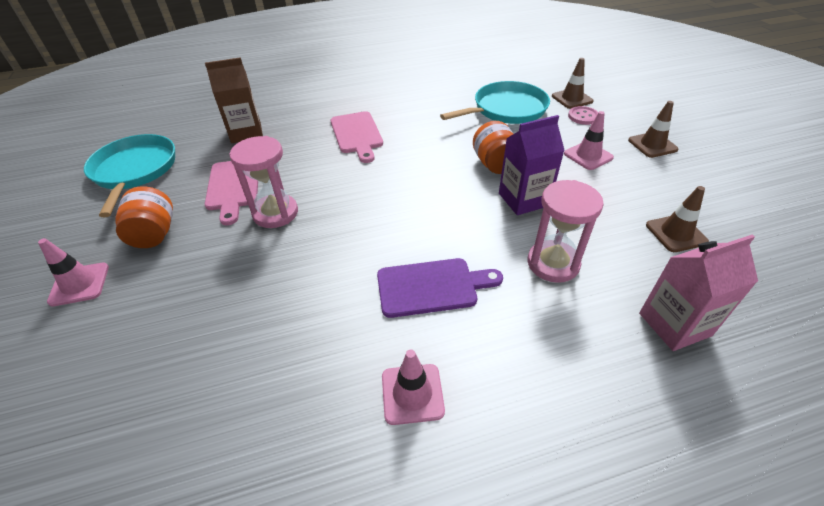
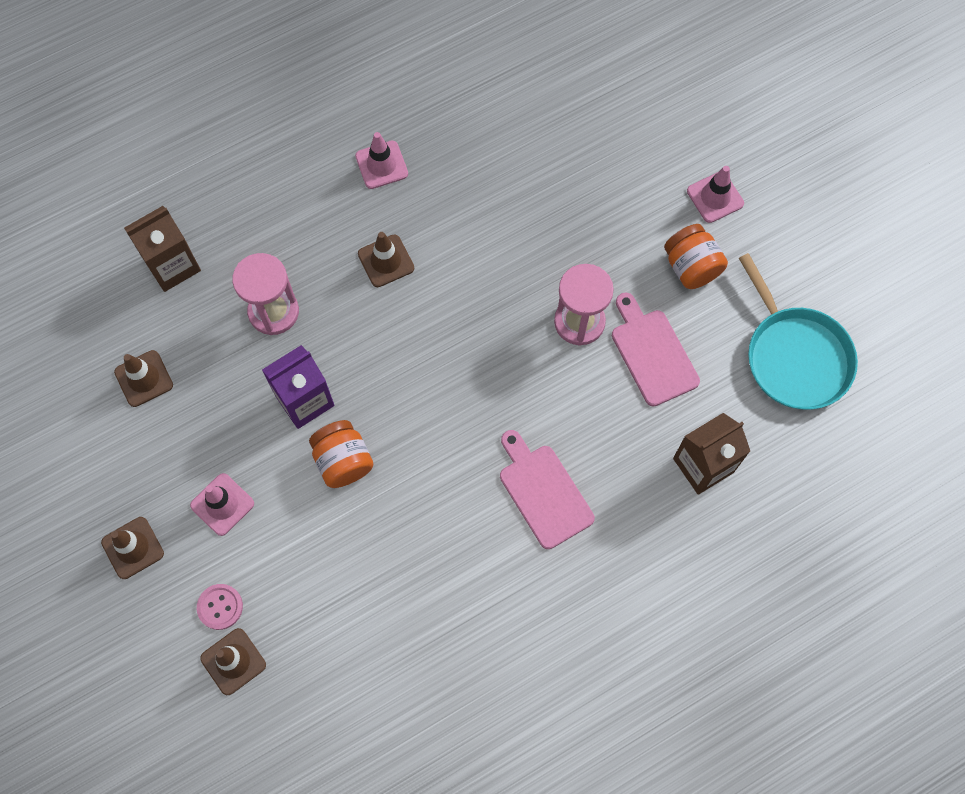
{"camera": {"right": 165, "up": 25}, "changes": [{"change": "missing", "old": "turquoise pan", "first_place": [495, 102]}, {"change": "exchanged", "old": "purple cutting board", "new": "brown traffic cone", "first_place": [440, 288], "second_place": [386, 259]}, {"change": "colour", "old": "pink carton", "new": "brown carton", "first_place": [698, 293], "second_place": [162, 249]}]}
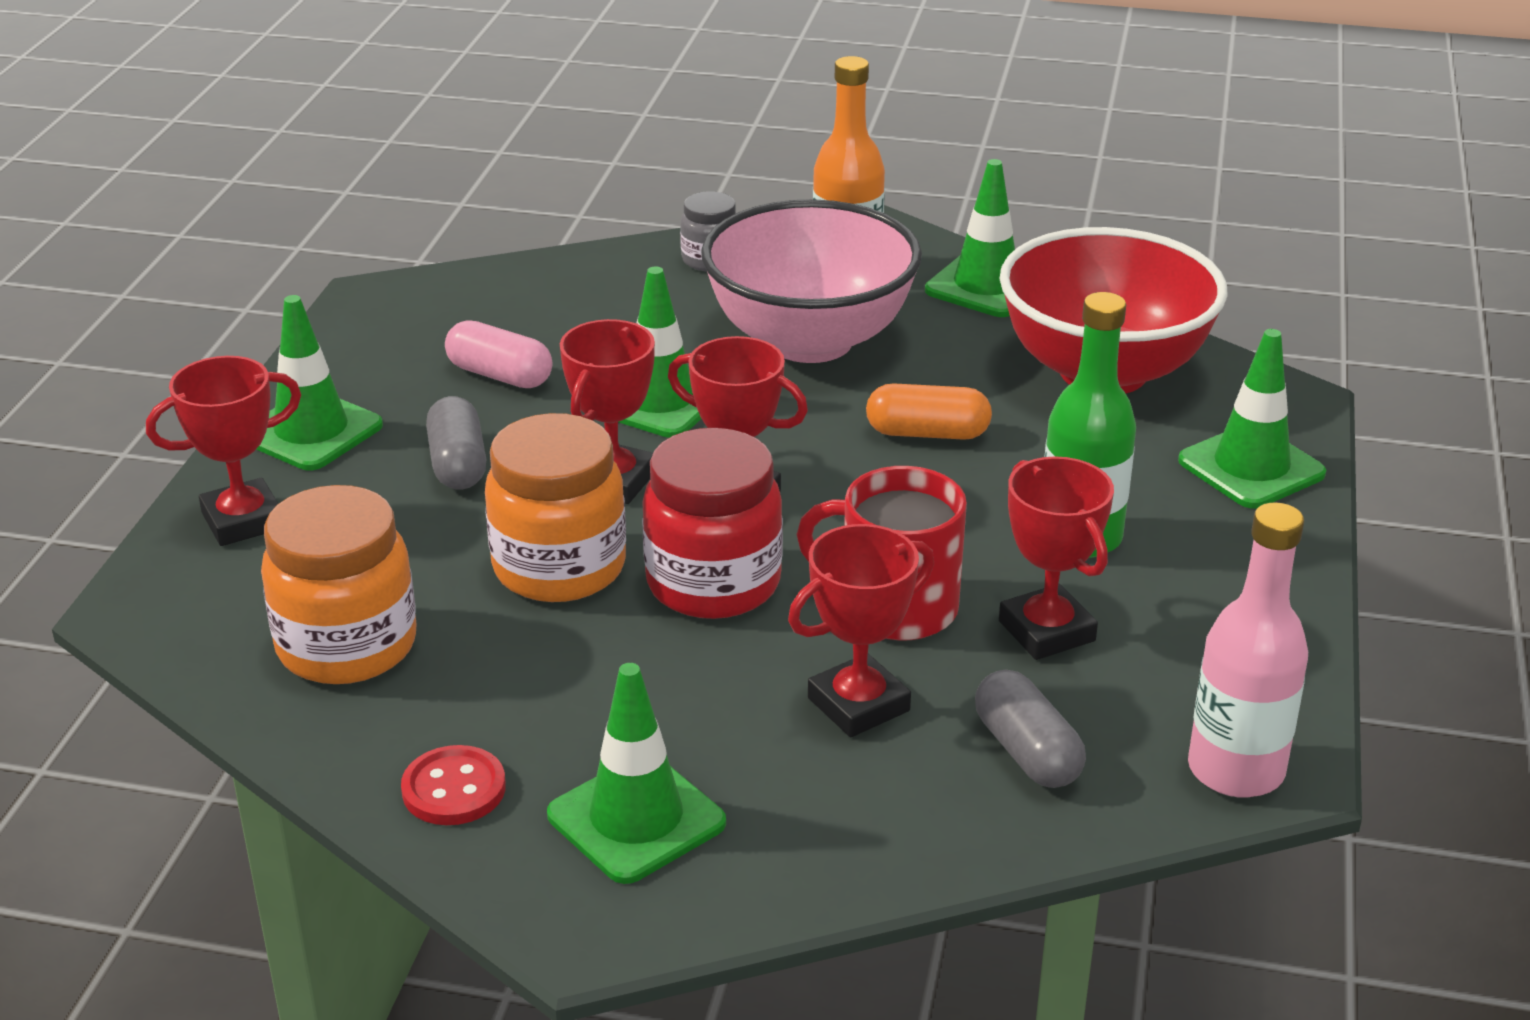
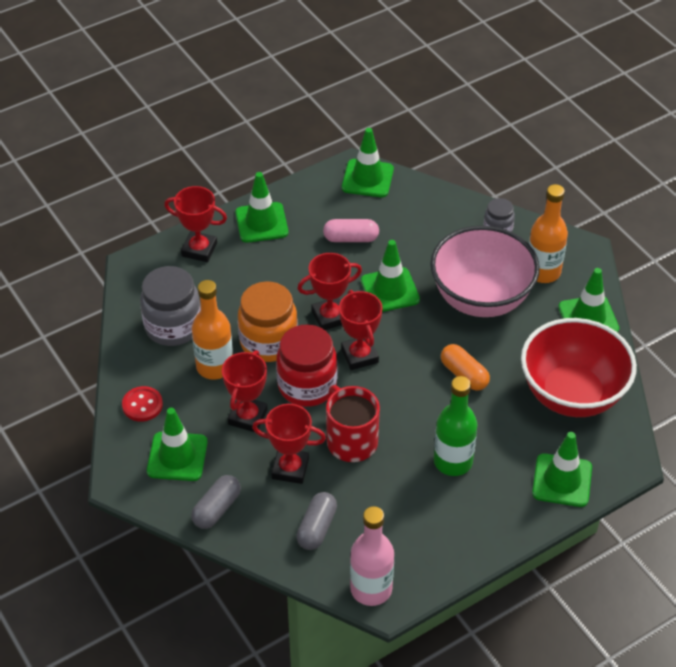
{"camera": {"right": 45, "up": 15}, "changes": [{"change": "appeared", "new": "orange bottle", "second_place": [212, 330]}, {"change": "appeared", "new": "green traffic cone", "second_place": [368, 162]}, {"change": "relocated", "old": "grey capsule", "first_place": [456, 443], "second_place": [216, 502]}, {"change": "relocated", "old": "red trophy", "first_place": [1056, 558], "second_place": [245, 391]}, {"change": "colour", "old": "orange jar", "new": "grey jar", "first_place": [339, 584], "second_place": [170, 306]}, {"change": "spun", "old": "pink capsule", "first_place": [498, 354], "second_place": [351, 230], "degrees": -75}]}
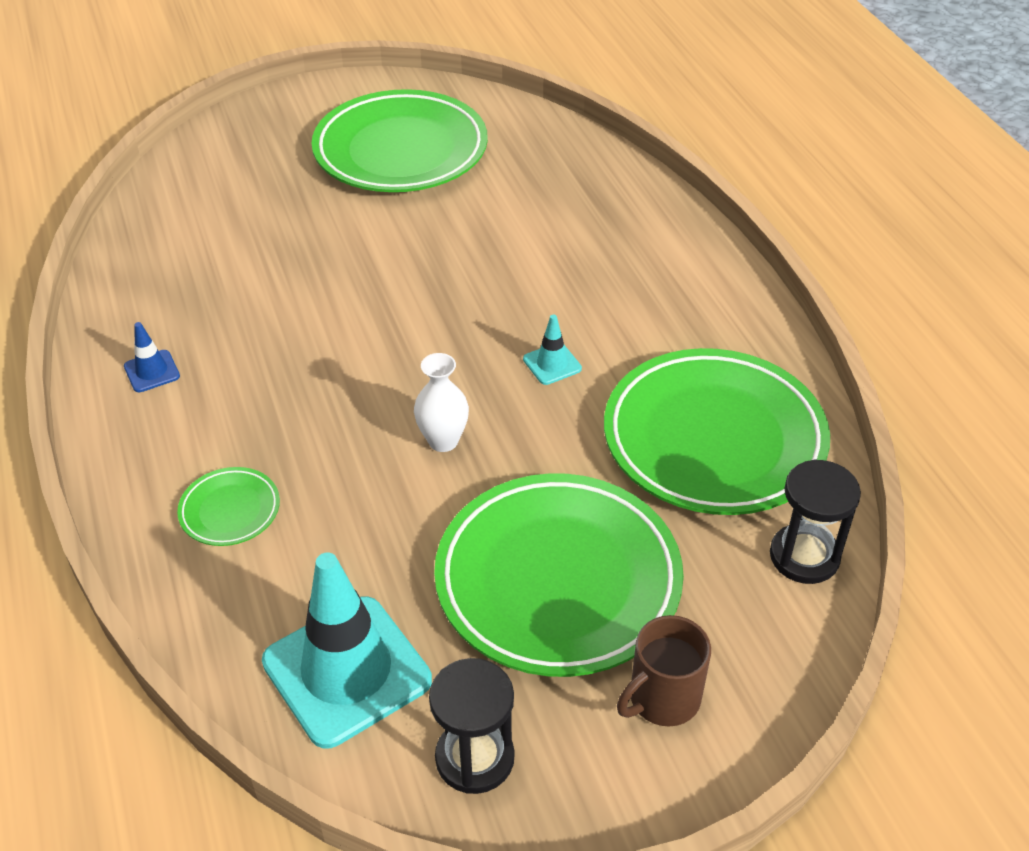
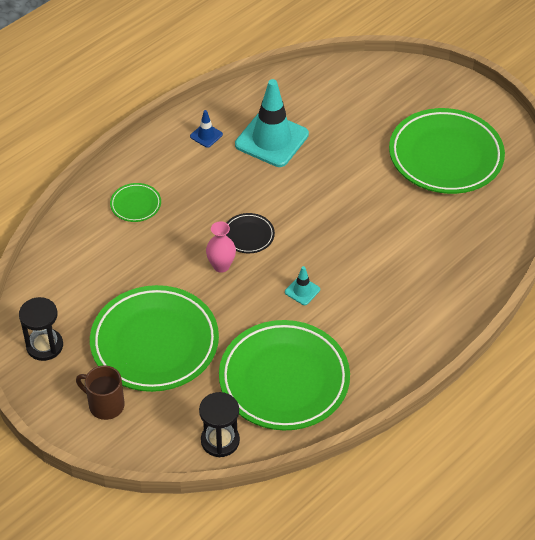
{"camera": {"right": 65, "up": 5}, "changes": [{"change": "appeared", "new": "black plate", "second_place": [250, 233]}, {"change": "relocated", "old": "turquoise traffic cone", "first_place": [347, 651], "second_place": [272, 123]}, {"change": "colour", "old": "white vase", "new": "pink vase", "first_place": [441, 402], "second_place": [221, 247]}]}
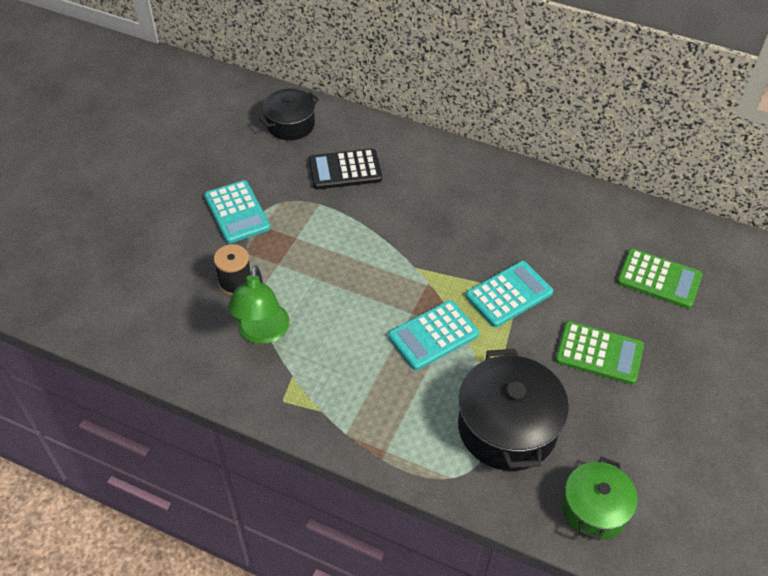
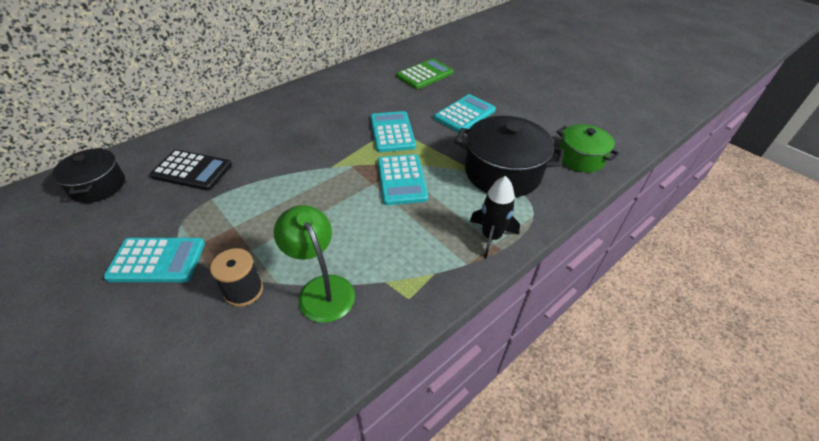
{"camera": {"right": -65, "up": -5}, "changes": [{"change": "appeared", "new": "black rocket", "second_place": [495, 217]}, {"change": "colour", "old": "green calculator", "new": "turquoise calculator", "first_place": [599, 353], "second_place": [465, 113]}, {"change": "spun", "old": "green lamp", "first_place": [258, 304], "second_place": [314, 264], "degrees": -150}, {"change": "spun", "old": "black calculator", "first_place": [345, 169], "second_place": [191, 170], "degrees": -90}]}
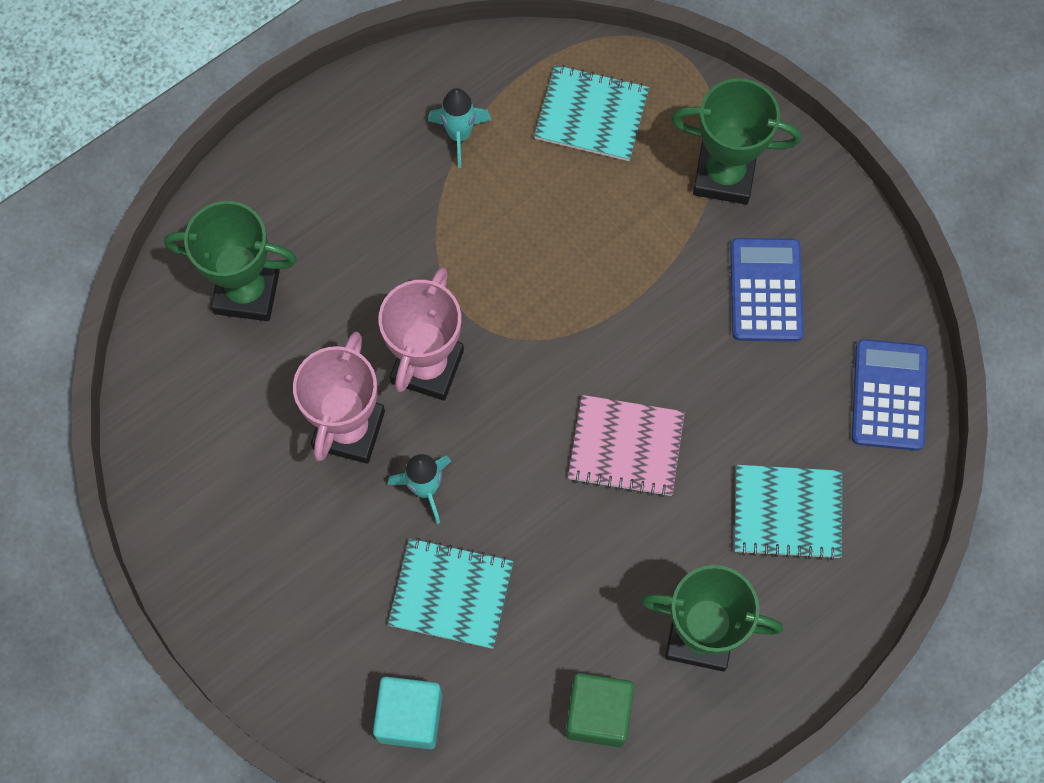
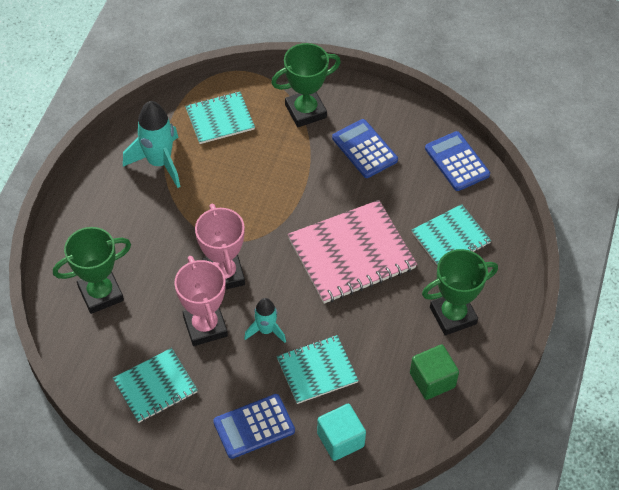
{"camera": {"right": -35, "up": -15}, "changes": [{"change": "appeared", "new": "turquoise notebook", "second_place": [155, 385]}, {"change": "appeared", "new": "blue calculator", "second_place": [254, 426]}, {"change": "size", "old": "turquoise rocket", "first_place": [459, 128], "second_place": [152, 144], "factor": 1.7}, {"change": "size", "old": "pink notebook", "first_place": [626, 446], "second_place": [352, 252], "factor": 1.64}]}
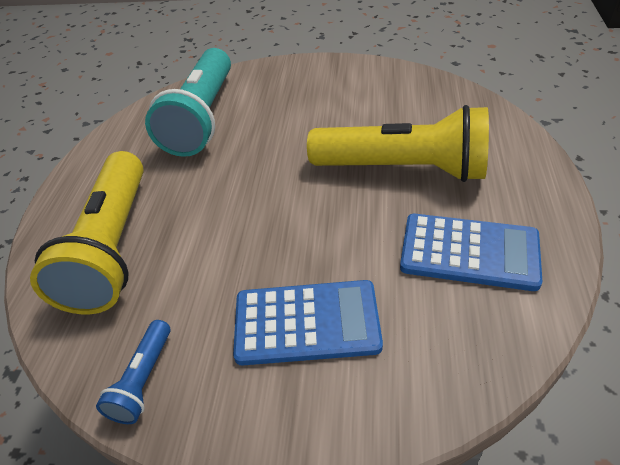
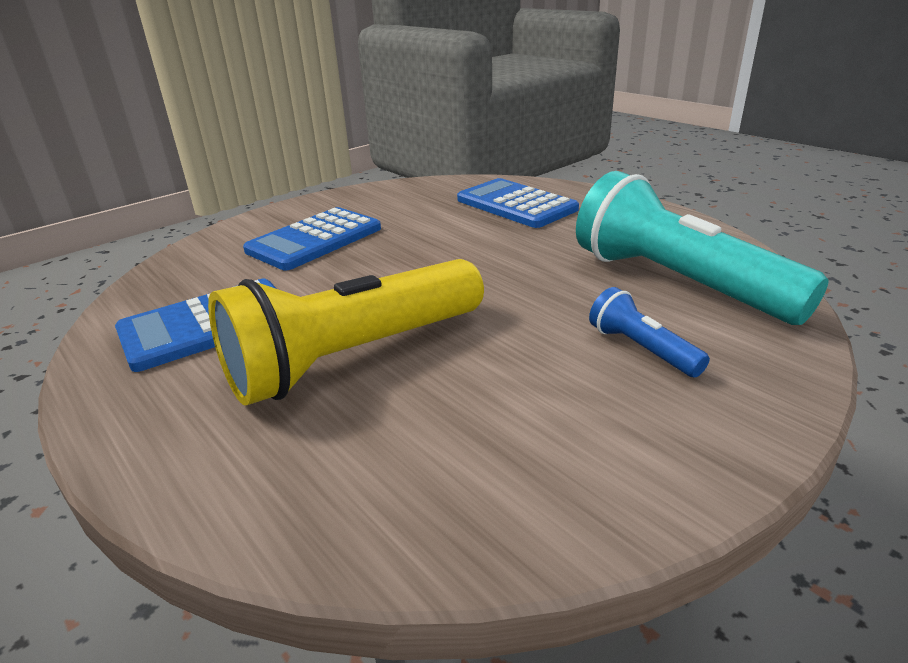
{"camera": {"right": 130, "up": -15}, "changes": [{"change": "relocated", "old": "blue flashlight", "first_place": [133, 372], "second_place": [649, 332]}, {"change": "exchanged", "old": "yellow flashlight", "new": "blue calculator", "first_place": [87, 232], "second_place": [518, 203]}]}
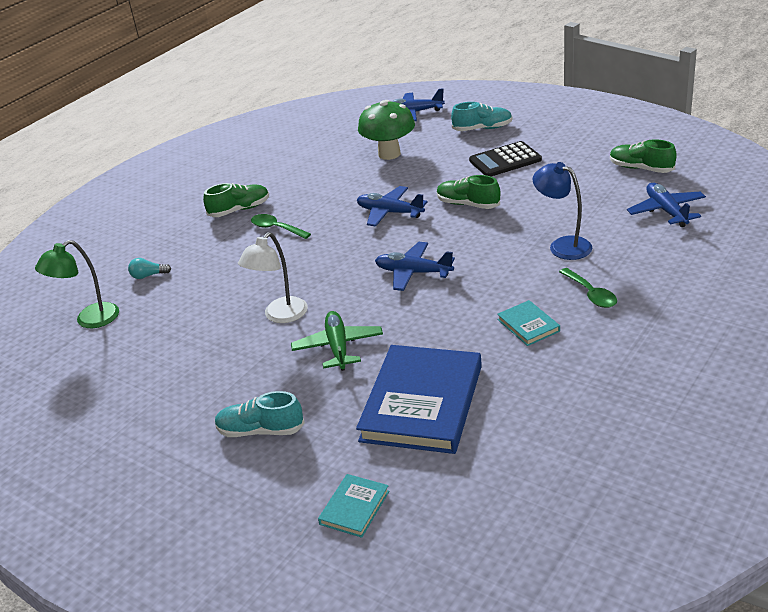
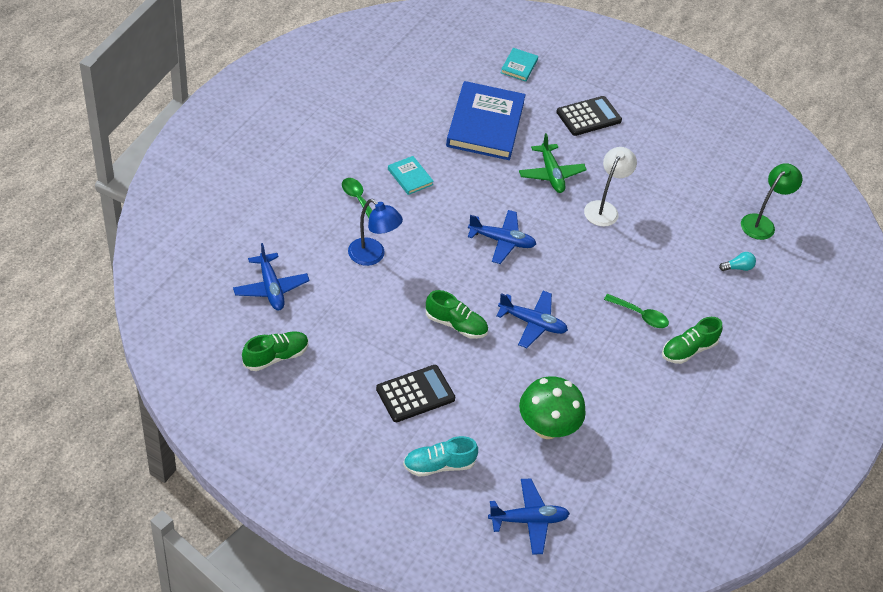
{"camera": {"right": 165, "up": 15}, "changes": [{"change": "exchanged", "old": "turquoise shoe", "new": "black calculator", "first_place": [260, 414], "second_place": [589, 116]}, {"change": "spun", "old": "green shoe", "first_place": [643, 156], "second_place": [275, 351], "degrees": -60}]}
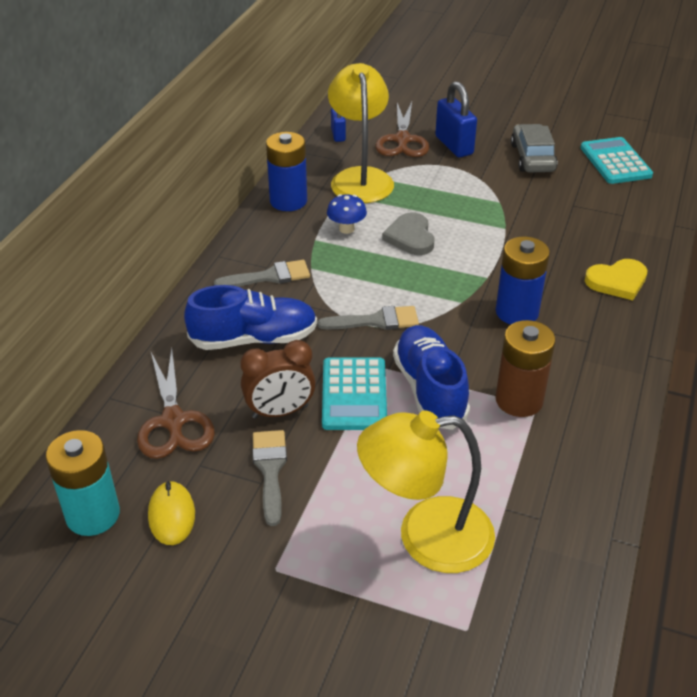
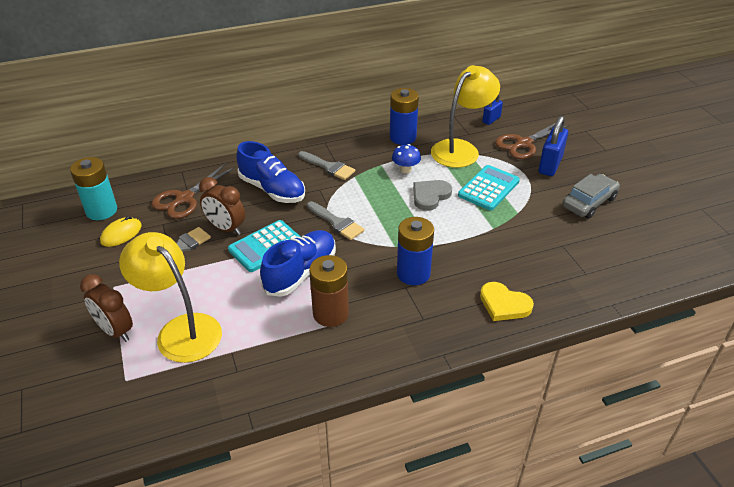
{"camera": {"right": 50, "up": 0}, "changes": [{"change": "appeared", "new": "brown clock", "second_place": [106, 308]}, {"change": "relocated", "old": "turquoise calculator", "first_place": [616, 160], "second_place": [489, 187]}]}
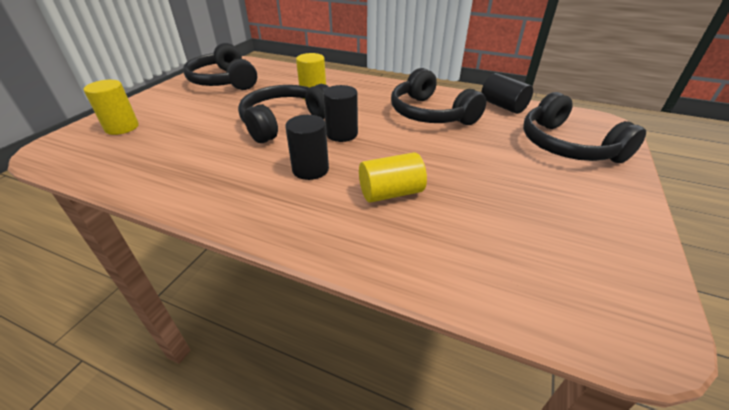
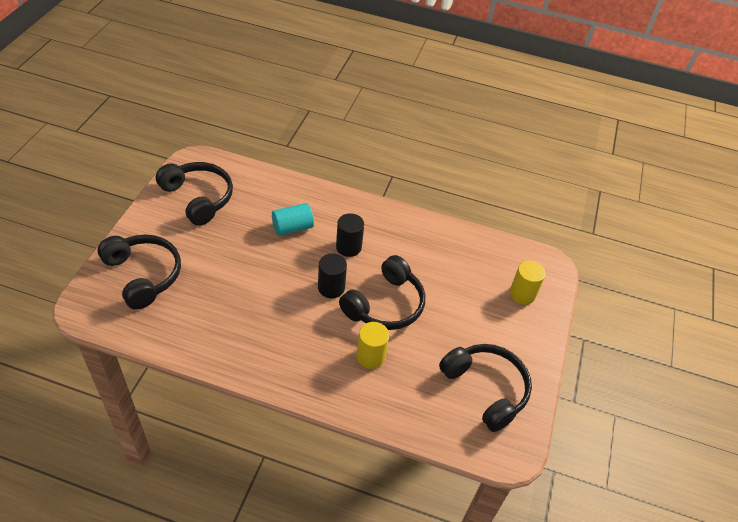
{"camera": {"right": 170, "up": 10}, "changes": [{"change": "missing", "old": "black cylinder", "first_place": [507, 93]}, {"change": "relocated", "old": "black headphones", "first_place": [438, 96], "second_place": [194, 194]}, {"change": "colour", "old": "yellow cylinder", "new": "turquoise cylinder", "first_place": [393, 177], "second_place": [293, 219]}]}
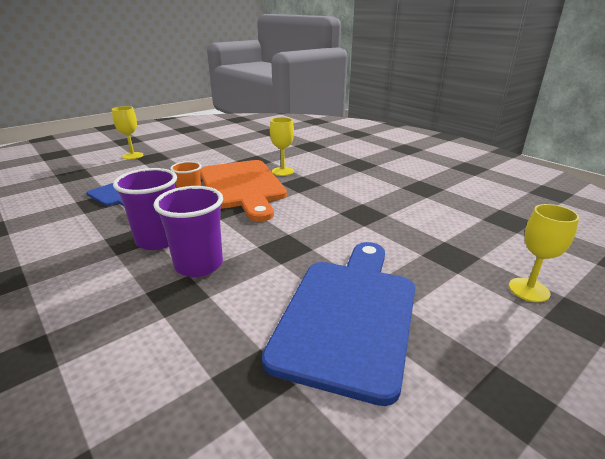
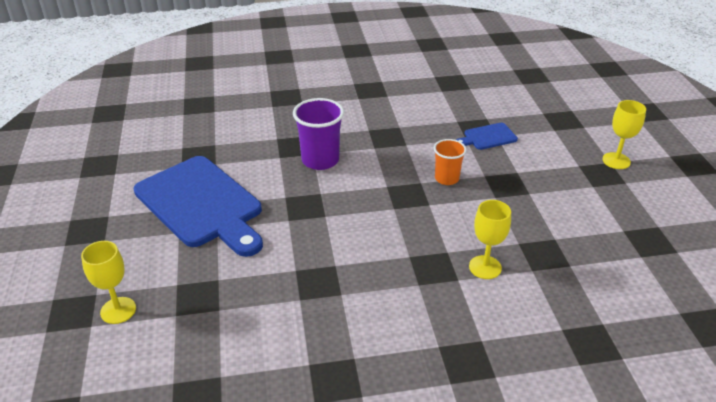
{"camera": {"right": 120, "up": 10}, "changes": [{"change": "missing", "old": "purple cup", "first_place": [145, 209]}, {"change": "missing", "old": "orange cutting board", "first_place": [243, 191]}]}
